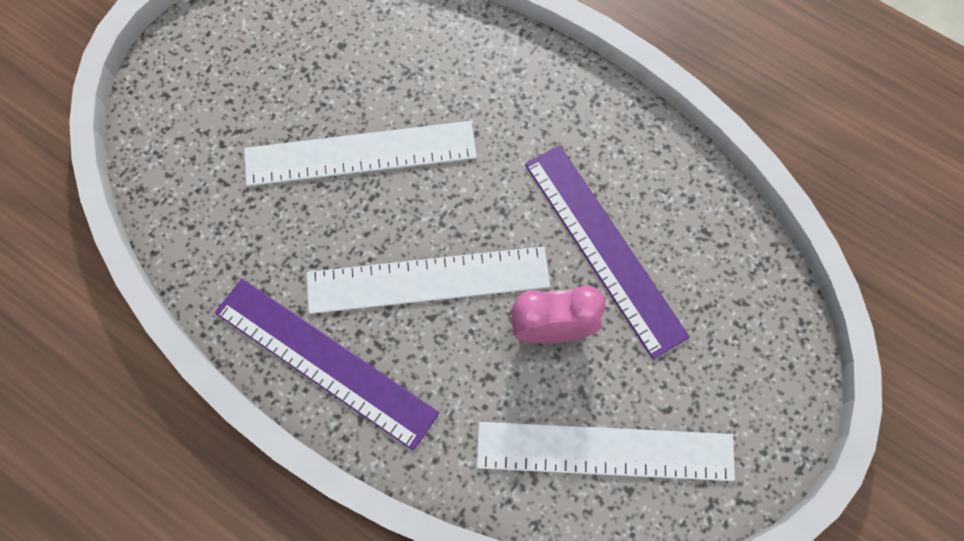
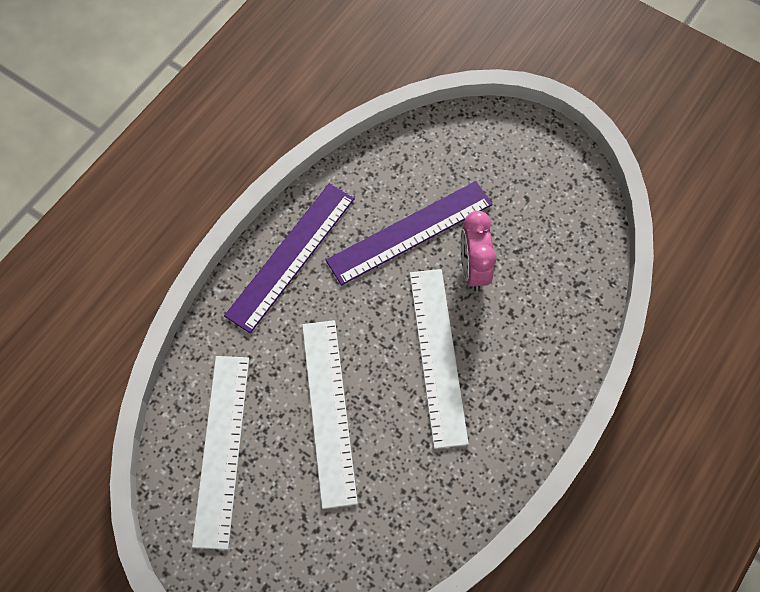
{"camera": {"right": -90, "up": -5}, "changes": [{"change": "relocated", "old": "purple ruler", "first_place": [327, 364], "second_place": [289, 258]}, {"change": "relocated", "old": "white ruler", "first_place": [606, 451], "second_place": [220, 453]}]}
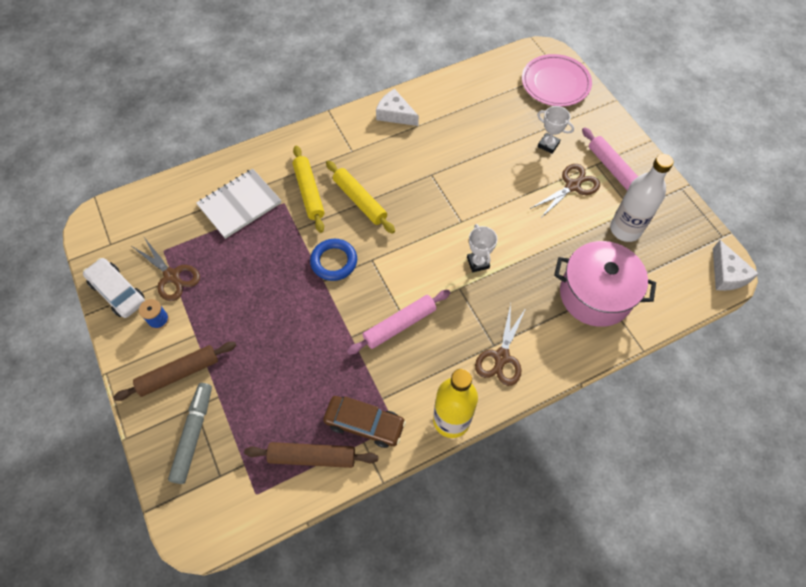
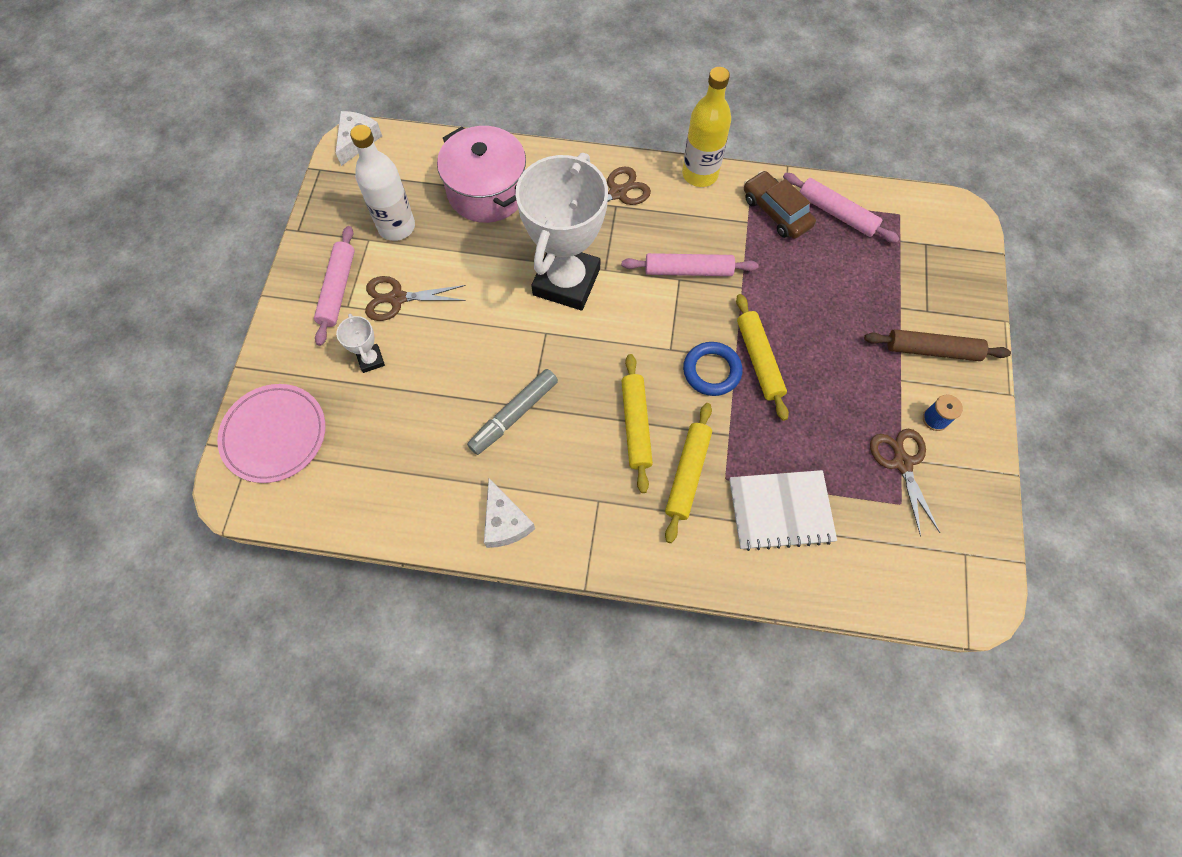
{"camera": {"right": -145, "up": 5}, "changes": [{"change": "missing", "old": "white car", "first_place": [114, 288]}, {"change": "appeared", "new": "yellow rolling pin", "second_place": [762, 357]}, {"change": "relocated", "old": "grey marker", "first_place": [190, 433], "second_place": [512, 412]}, {"change": "colour", "old": "brown rolling pin", "new": "pink rolling pin", "first_place": [311, 455], "second_place": [841, 208]}, {"change": "size", "old": "white trophy", "first_place": [482, 248], "second_place": [561, 231], "factor": 2.45}]}
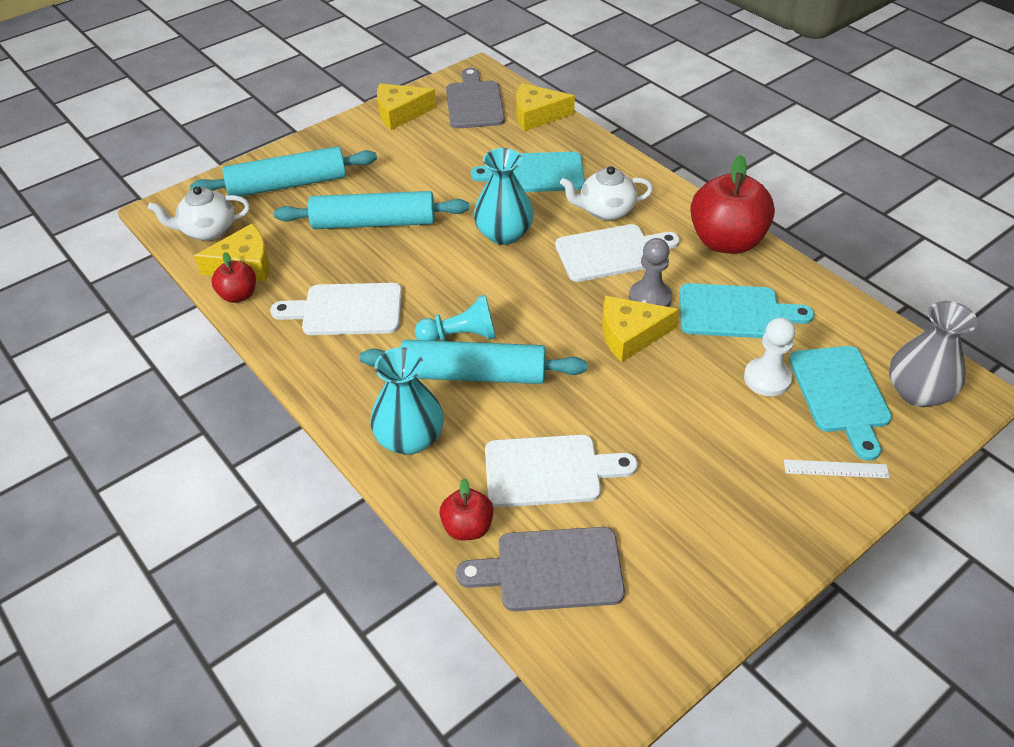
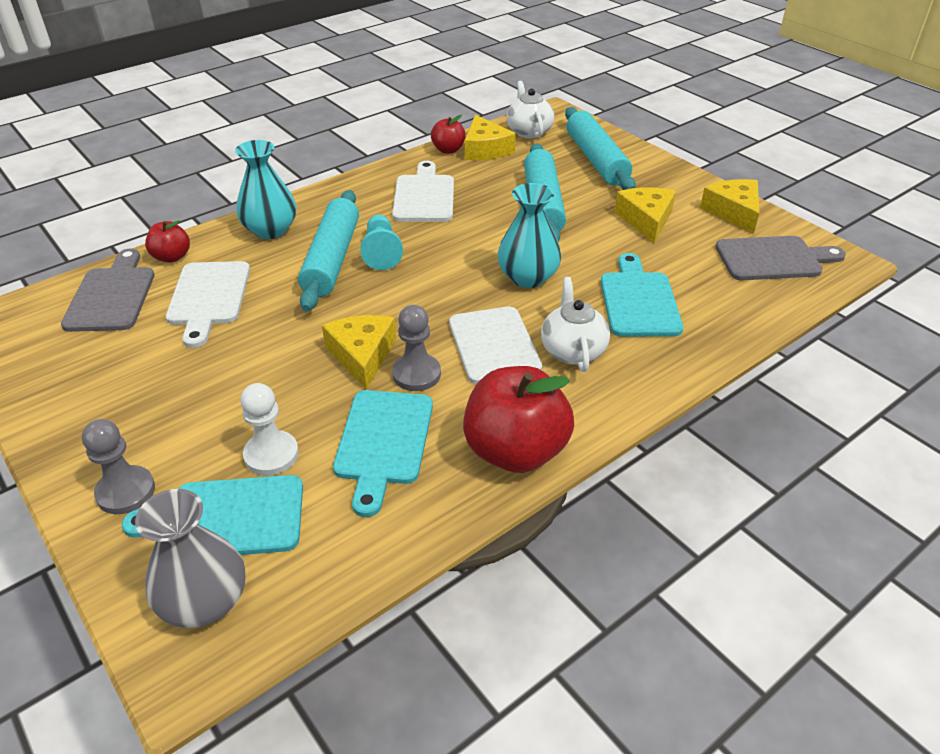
{"camera": {"right": 90, "up": -5}, "changes": [{"change": "relocated", "old": "yellow cheese", "first_place": [545, 107], "second_place": [645, 215]}, {"change": "exchanged", "old": "white ruler", "new": "grey pawn", "first_place": [837, 468], "second_place": [118, 466]}]}
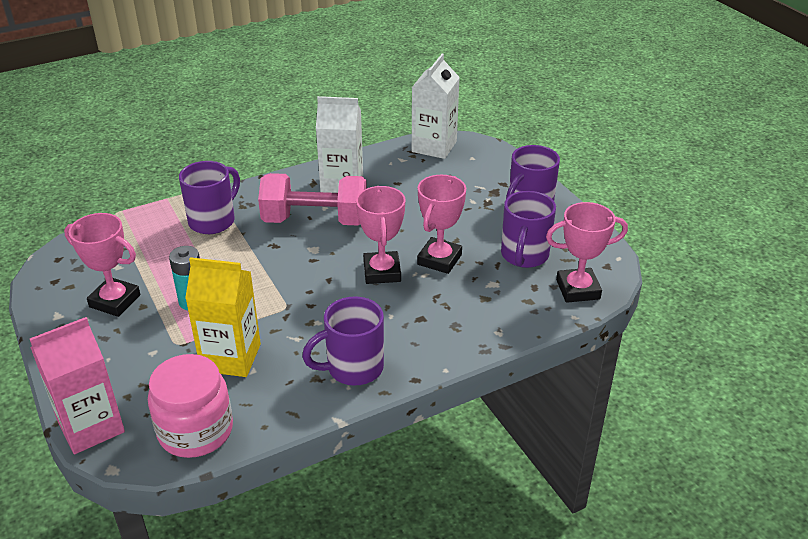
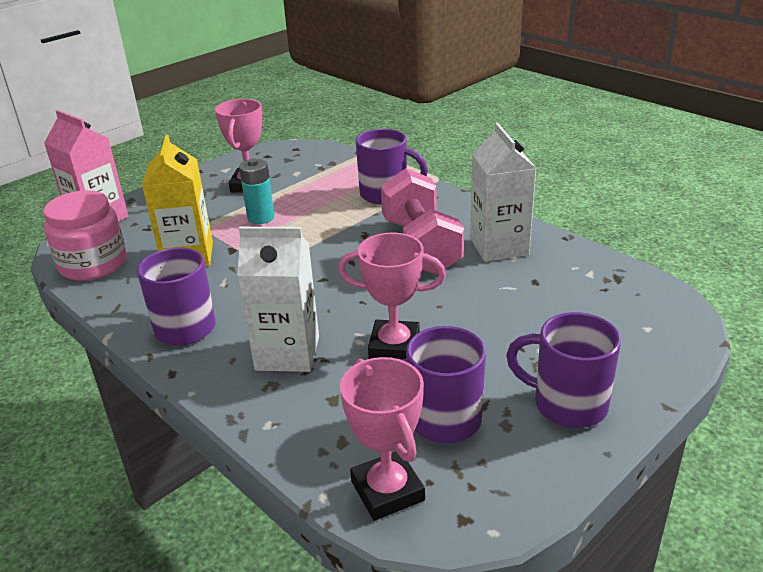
{"camera": {"right": 75, "up": -5}, "changes": [{"change": "missing", "old": "pink trophy", "first_place": [380, 235]}, {"change": "relocated", "old": "white carton", "first_place": [436, 106], "second_place": [278, 299]}]}
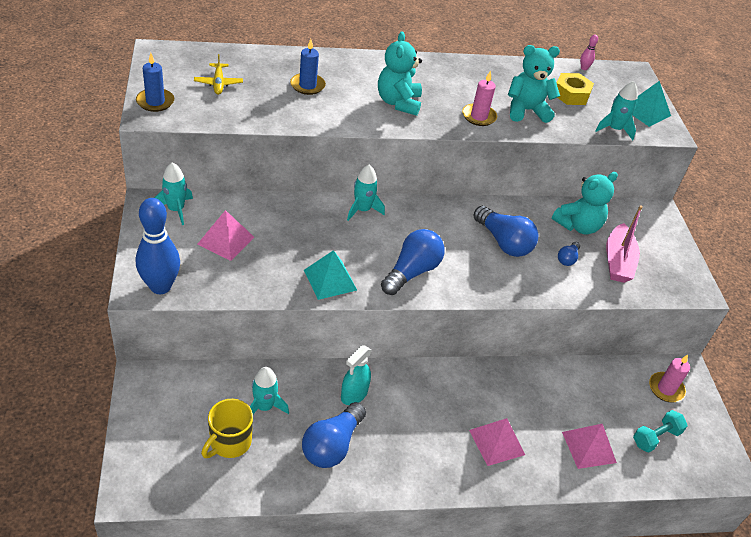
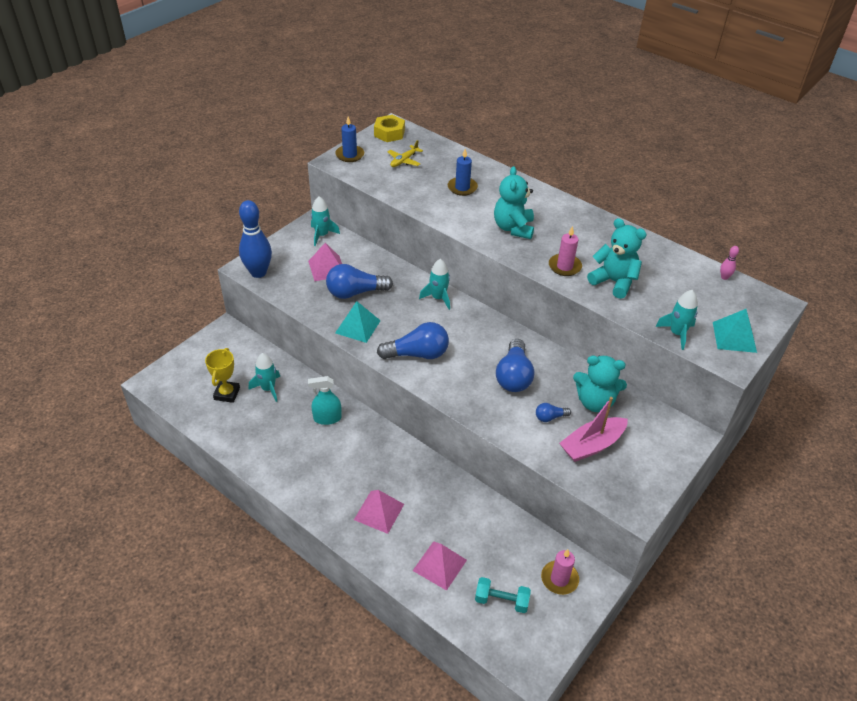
{"camera": {"right": 50, "up": 0}, "changes": [{"change": "relocated", "old": "blue light bulb", "first_place": [334, 435], "second_place": [359, 281]}, {"change": "relocated", "old": "yellow nut", "first_place": [575, 89], "second_place": [389, 128]}, {"change": "exchanged", "old": "yellow mug", "new": "yellow trophy", "first_place": [227, 428], "second_place": [222, 375]}, {"change": "spun", "old": "turquoise teddy bear", "first_place": [400, 73], "second_place": [514, 202], "degrees": -45}]}
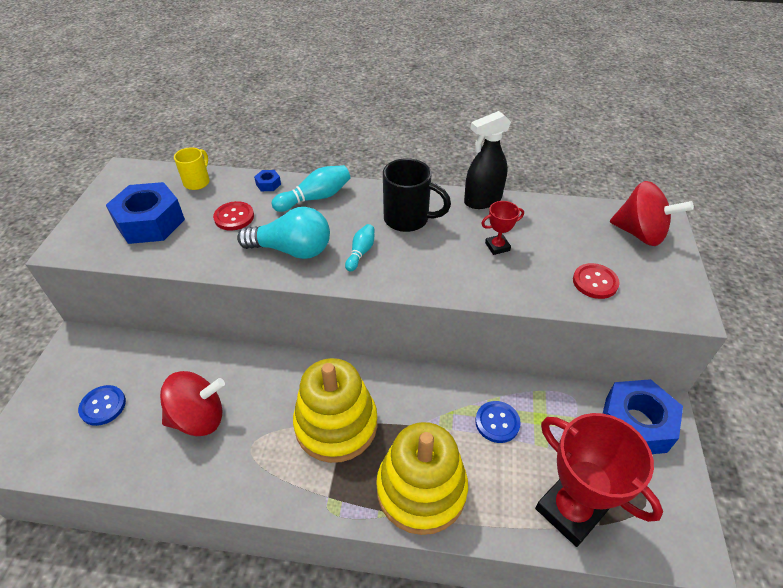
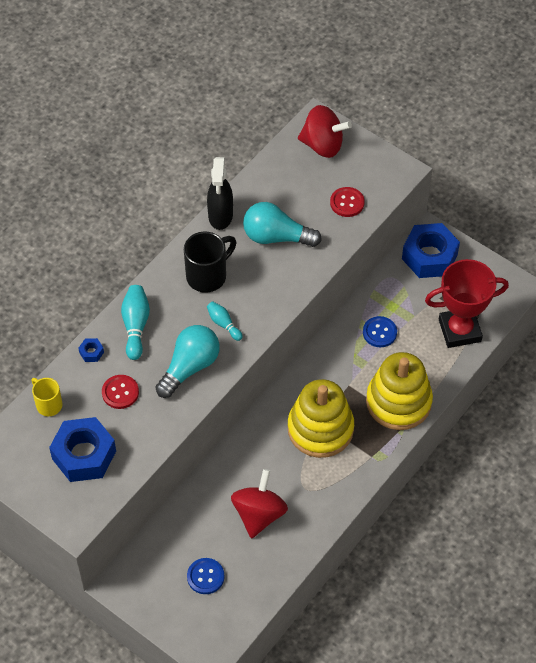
{"camera": {"right": -60, "up": 10}, "changes": [{"change": "exchanged", "old": "red trophy", "new": "turquoise light bulb", "first_place": [502, 228], "second_place": [282, 224]}, {"change": "spun", "old": "red spinning top", "first_place": [652, 213], "second_place": [325, 131], "degrees": 45}]}
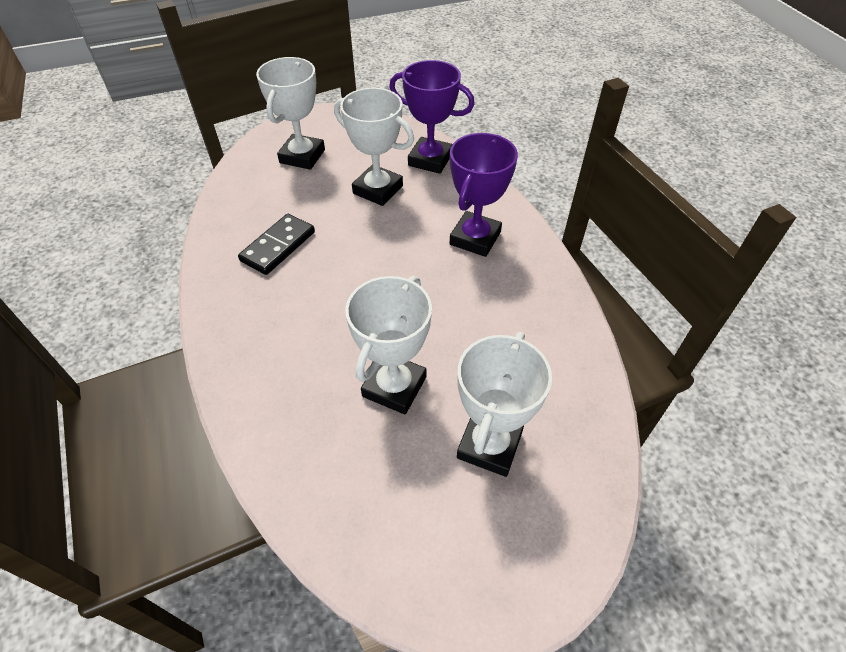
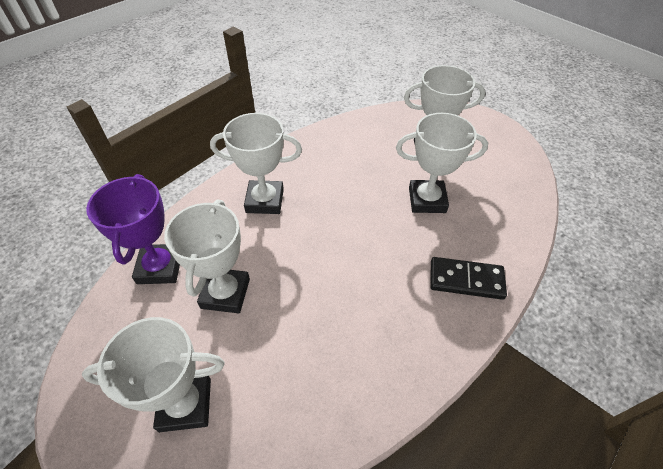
{"camera": {"right": -115, "up": 0}, "changes": [{"change": "relocated", "old": "black domino", "first_place": [276, 244], "second_place": [468, 278]}, {"change": "colour", "old": "purple trophy", "new": "white trophy", "first_place": [484, 195], "second_place": [256, 163]}]}
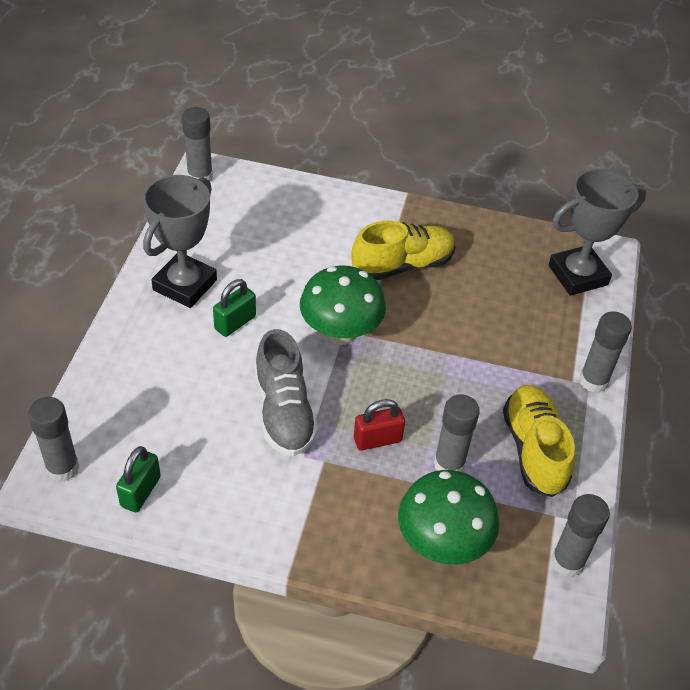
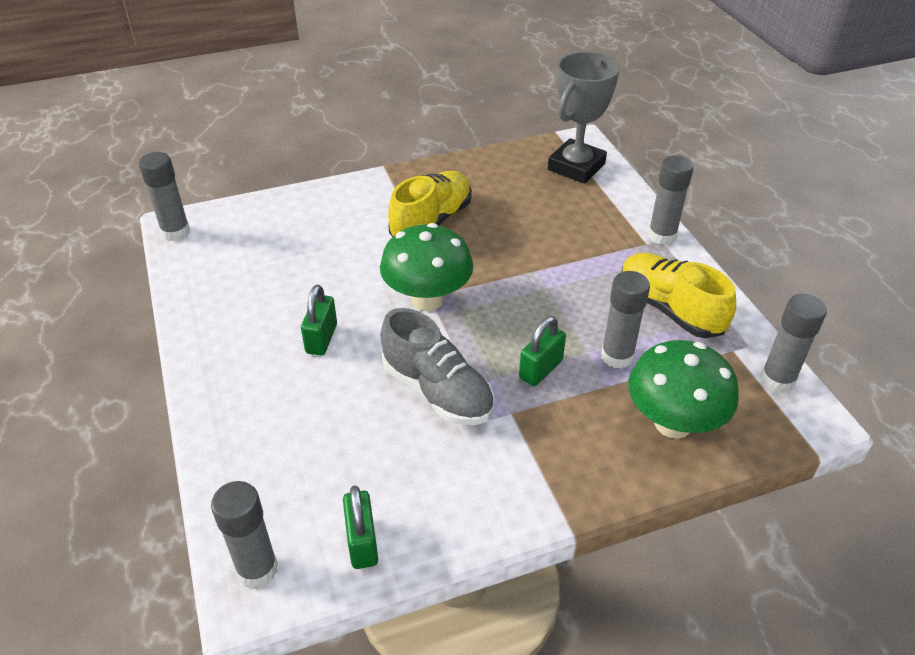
{"camera": {"right": -30, "up": -5}, "changes": [{"change": "missing", "old": "grey trophy", "first_place": [180, 241]}, {"change": "colour", "old": "red padlock", "new": "green padlock", "first_place": [379, 425], "second_place": [542, 351]}]}
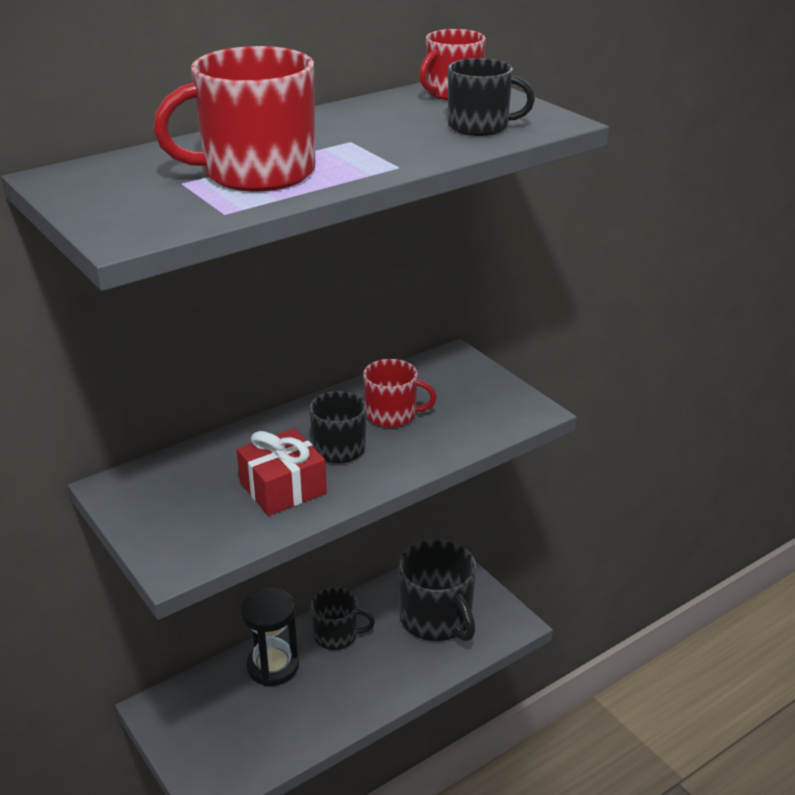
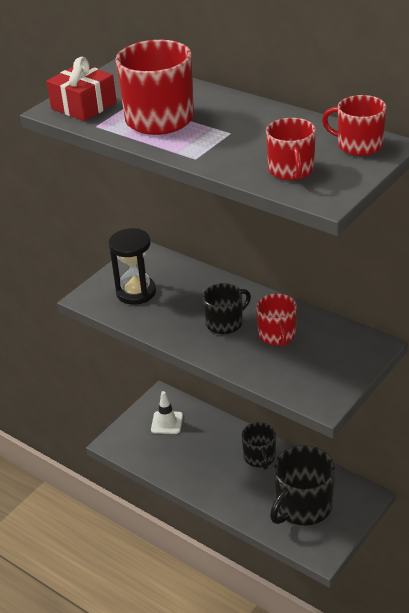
{"camera": {"right": 75, "up": 5}, "changes": [{"change": "appeared", "new": "white traffic cone", "second_place": [167, 412]}, {"change": "relocated", "old": "red gift", "first_place": [282, 472], "second_place": [81, 89]}, {"change": "relocated", "old": "black hourglass", "first_place": [269, 637], "second_place": [132, 266]}, {"change": "colour", "old": "black mug", "new": "red mug", "first_place": [491, 97], "second_place": [291, 149]}]}
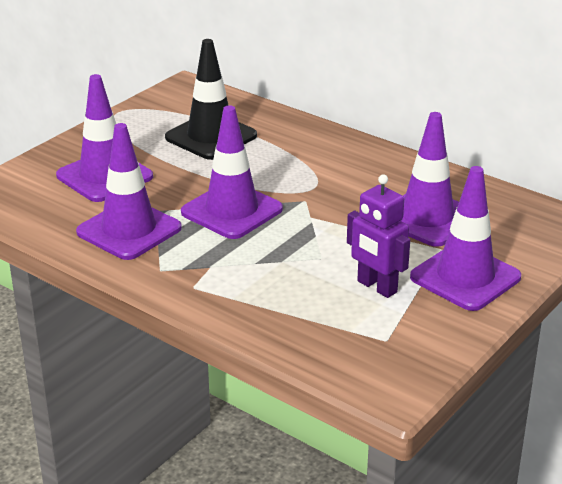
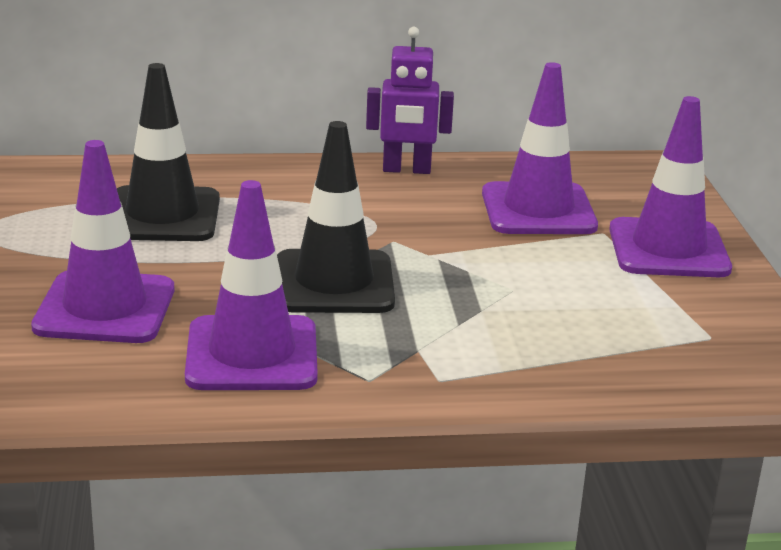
{"camera": {"right": -45, "up": -5}, "changes": [{"change": "relocated", "old": "purple robot", "first_place": [378, 236], "second_place": [410, 100]}, {"change": "colour", "old": "purple traffic cone", "new": "black traffic cone", "first_place": [232, 172], "second_place": [336, 217]}]}
